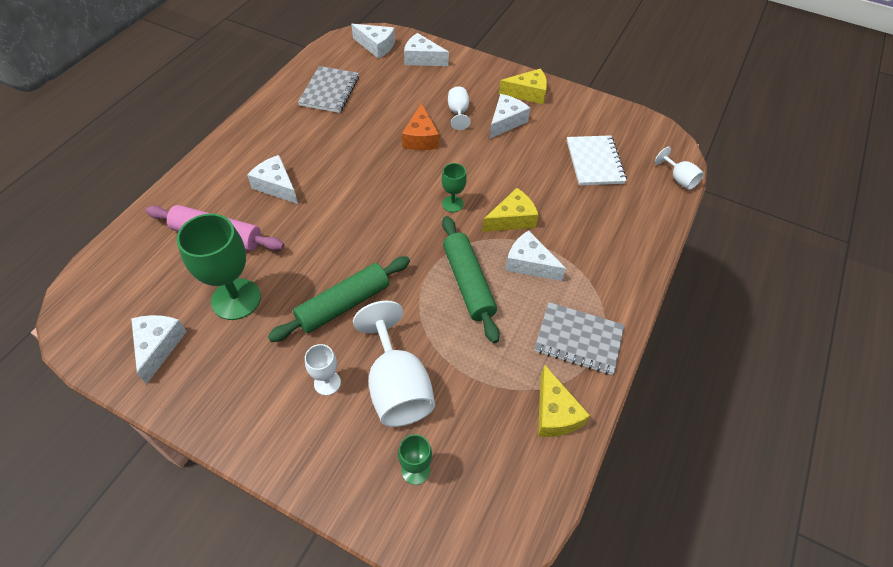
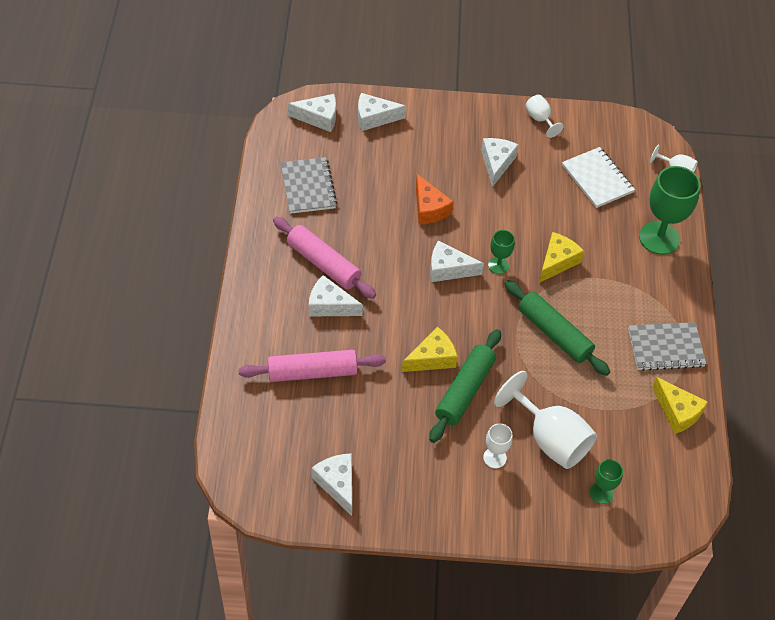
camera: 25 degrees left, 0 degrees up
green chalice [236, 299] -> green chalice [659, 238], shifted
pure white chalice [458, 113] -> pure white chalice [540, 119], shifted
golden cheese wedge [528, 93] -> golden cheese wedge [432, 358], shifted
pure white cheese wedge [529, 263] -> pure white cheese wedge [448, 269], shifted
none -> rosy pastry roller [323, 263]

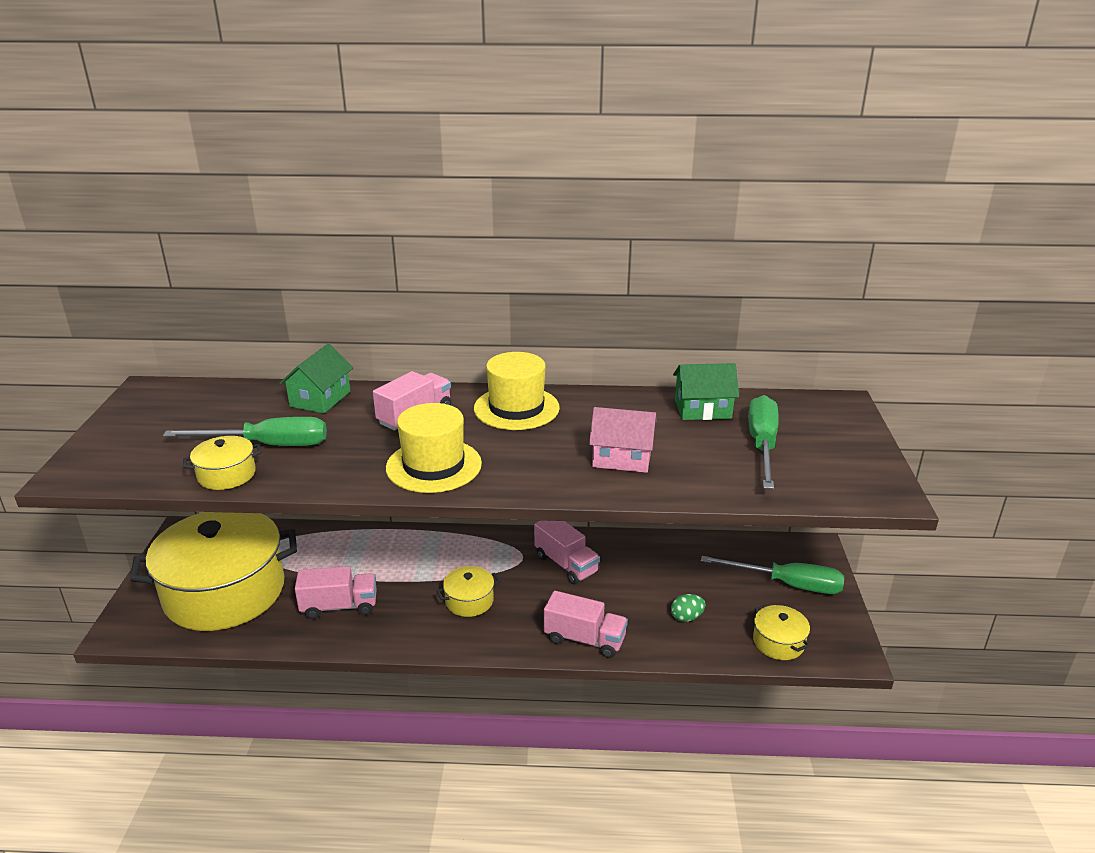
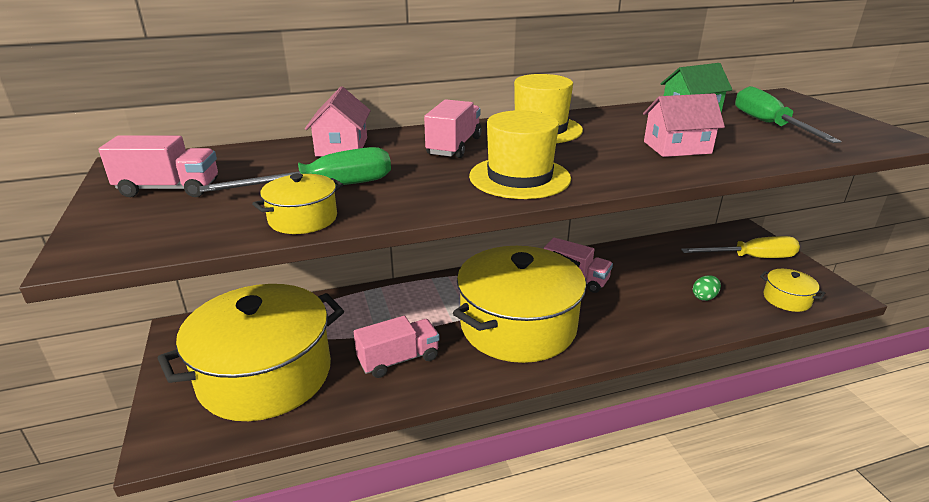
camera: 20 degrees left, 0 degrees up
green cottage [320, 399] -> rosy cottage [342, 147]
golden stockpot [469, 601] -> golden stockpot [518, 326], x2.47
rosy truck [584, 639] -> rosy truck [169, 189], shifted
green screwdriver [787, 584] -> golden screwdriver [751, 258]

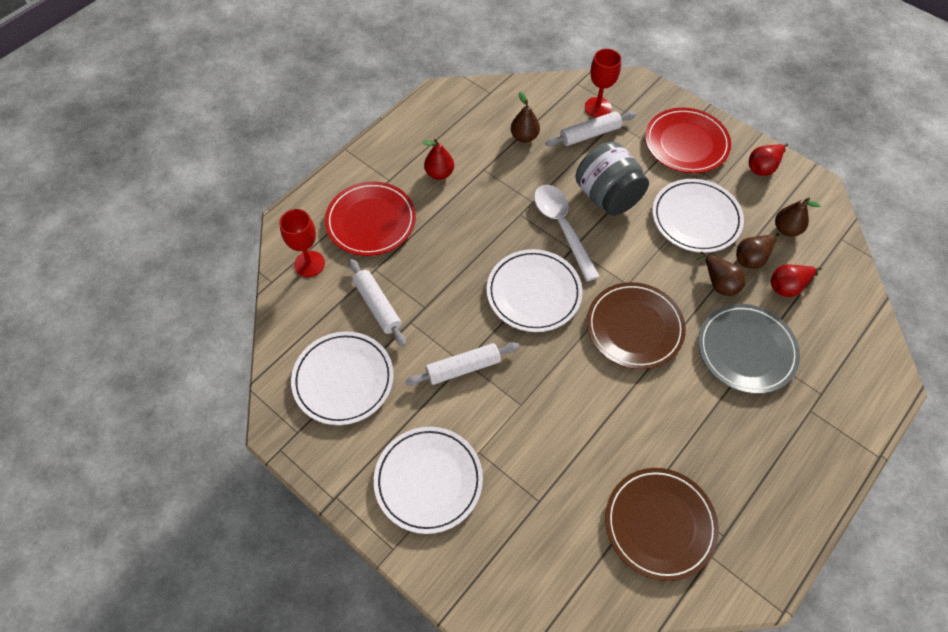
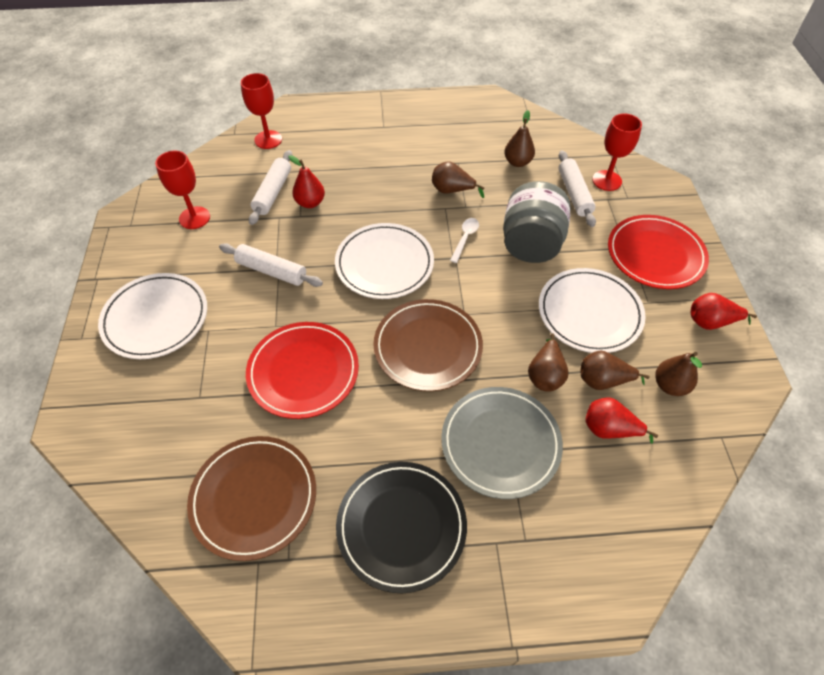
camera: 45 degrees right, 5 degrees down
pure white flat dish [343, 380] -> red chalice [194, 218]
red flat dish [371, 221] -> red flat dish [303, 372], shifted
red toy pear [439, 173] -> red toy pear [310, 203], shifted
pure white teaspoon [562, 227] -> pure white teaspoon [465, 238], x0.49
pure white pastry roller [589, 134] -> pure white pastry roller [574, 194], 60 degrees clockwise
none -> ebony flat dish [401, 526]
none -> dark brown toy pear [452, 190]

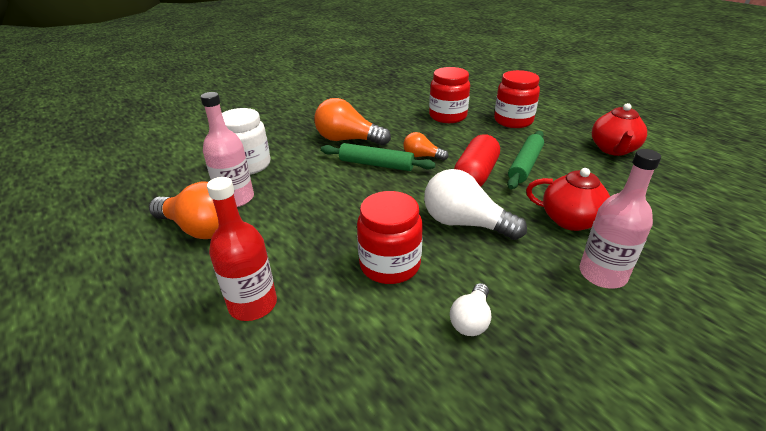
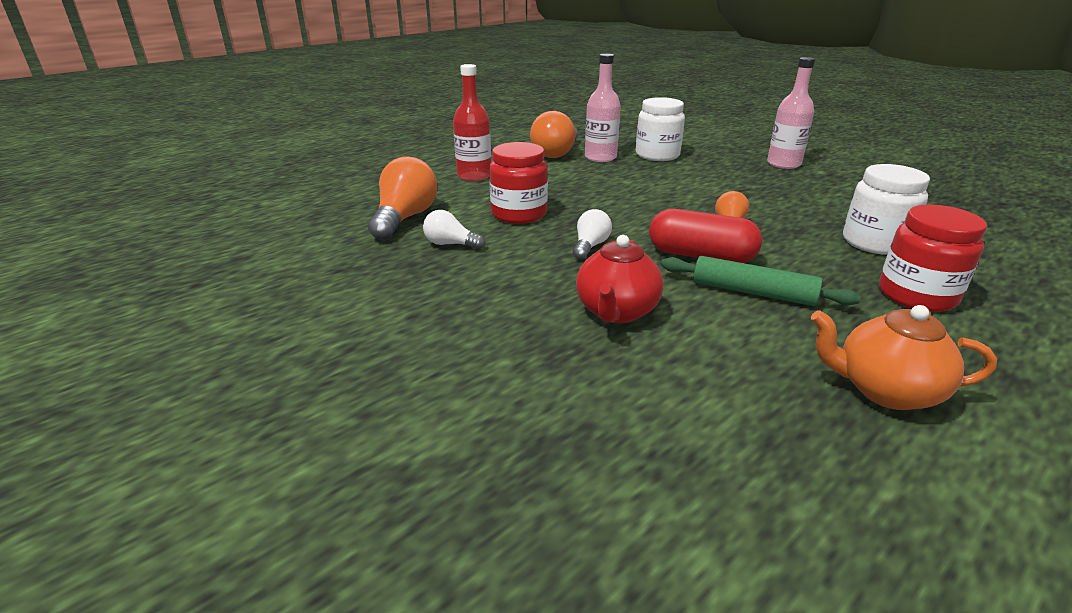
camera: 85 degrees right, 5 degrees down
orange-coloured light bulb [348, 140] -> orange-coloured light bulb [405, 218], shifted
green pastry roller [376, 164] -> none
pure white light bulb [465, 223] -> pure white light bulb [590, 246], x0.56
red jar [447, 116] -> pure white jar [874, 243]
rosy flask [602, 274] -> rosy flask [783, 164], shifted
red china teapot [613, 149] -> orange-coloured china teapot [884, 390]

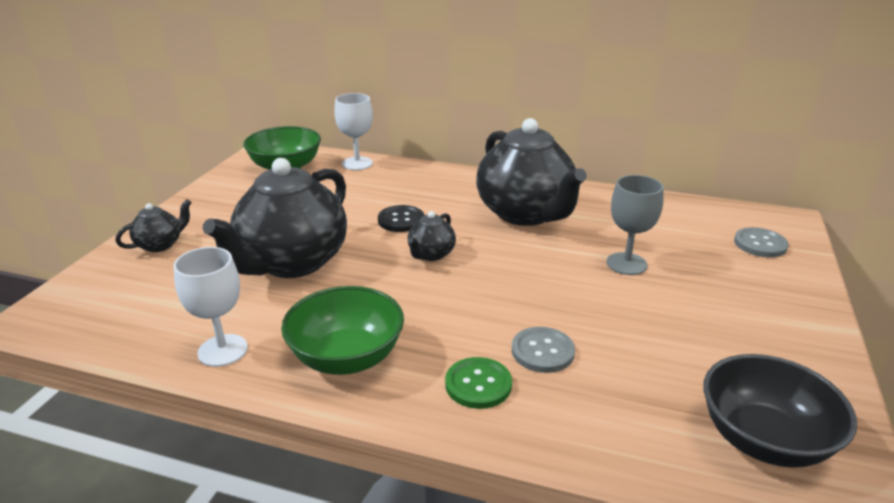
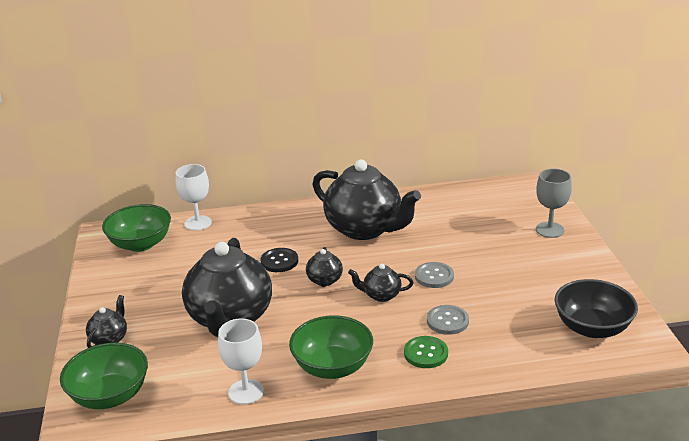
camera: 25 degrees left, 0 degrees up
grey chalice [626, 264] -> grey chalice [549, 230], shifted
grey button [760, 244] -> grey button [434, 276], shifted
none -> green bowl [110, 396]
none -> ebony china teapot [381, 295]

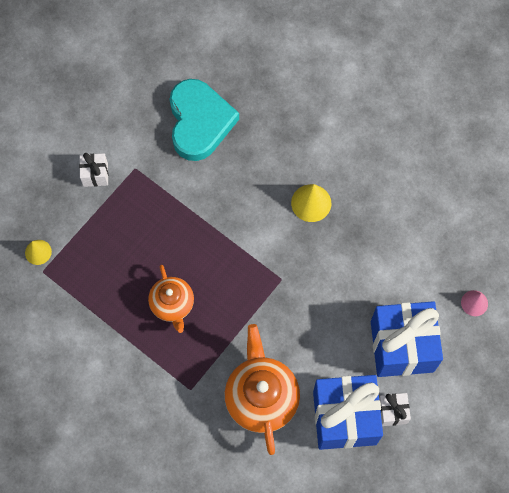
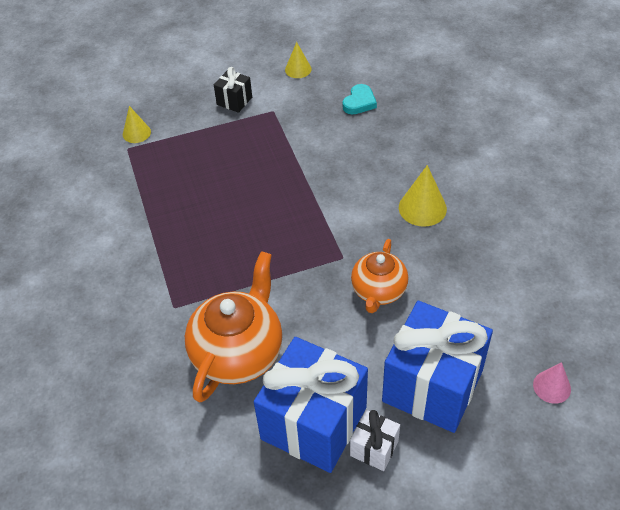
camera: 35 degrees right, 20 degrees down
pure white present [95, 175] -> ebony present [234, 101]
orange-coloured china teapot [172, 304] -> orange-coloured china teapot [378, 291], shifted
turquoise heart [199, 122] -> turquoise heart [359, 102], x0.44
none -> golden cone shape [298, 69]

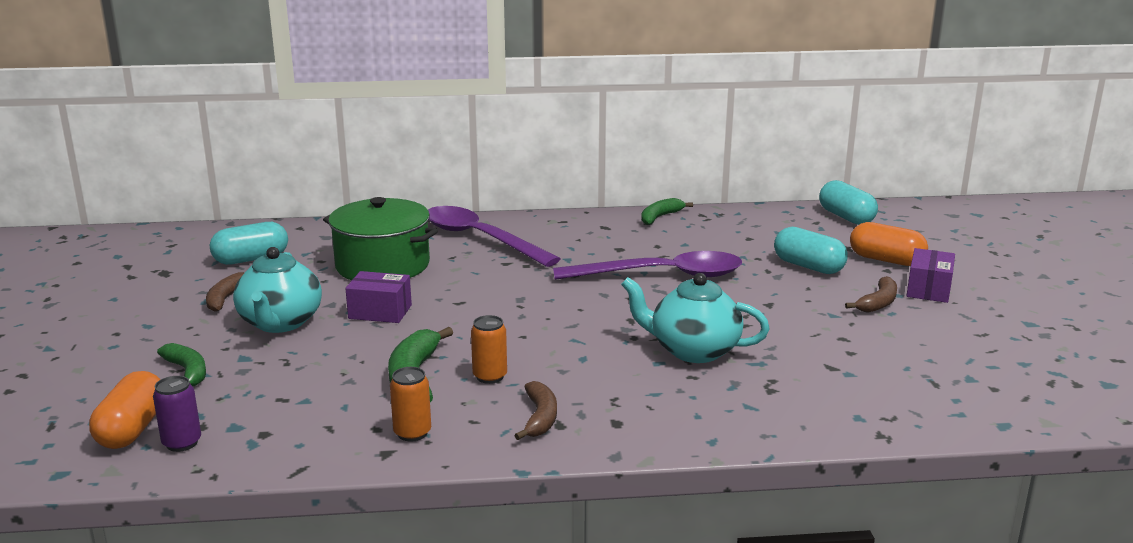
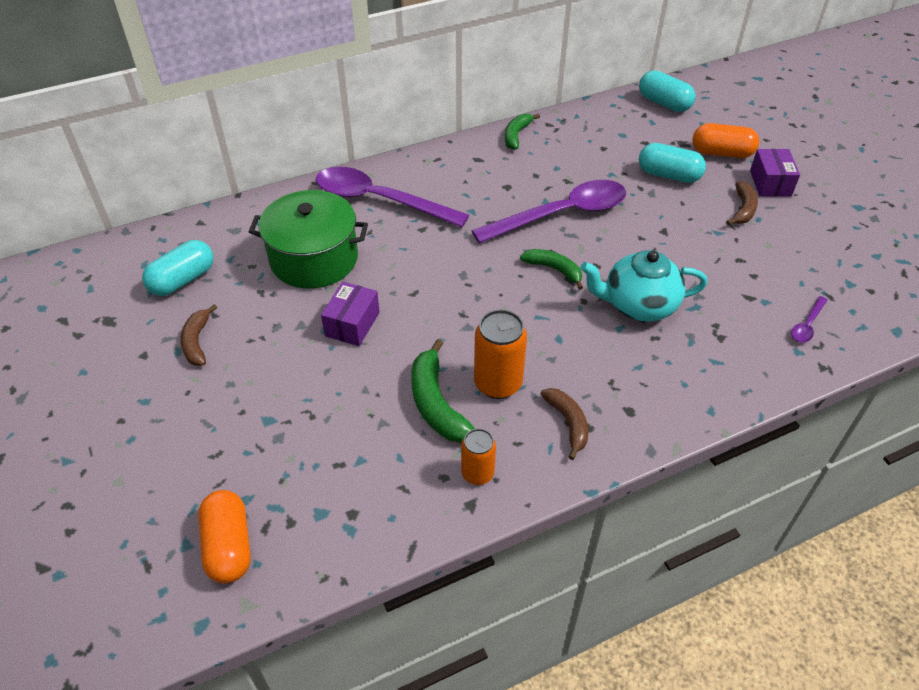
camera: 20 degrees left, 25 degrees up
royal purple soda can [182, 443] -> none
green banana [187, 372] -> green banana [554, 269], shifted
turquoise china teapot [280, 323] -> none
royal purple box [380, 312] -> royal purple box [352, 324], 60 degrees counterclockwise
orange-coloured soda can [490, 376] -> orange-coloured soda can [498, 383], x1.60
none -> royal purple teaspoon [807, 325]

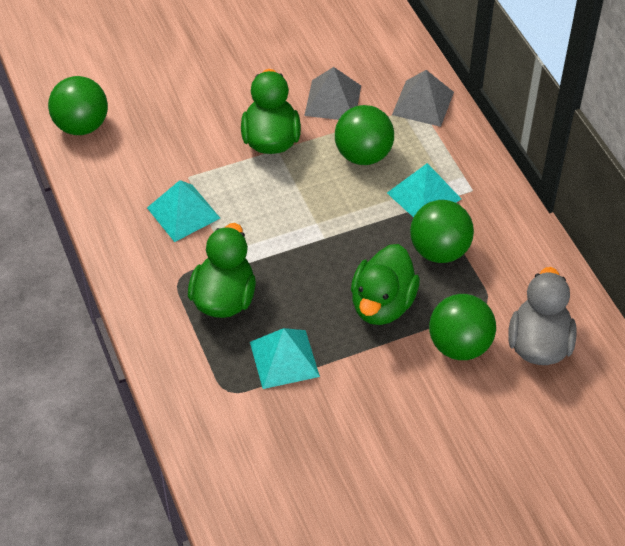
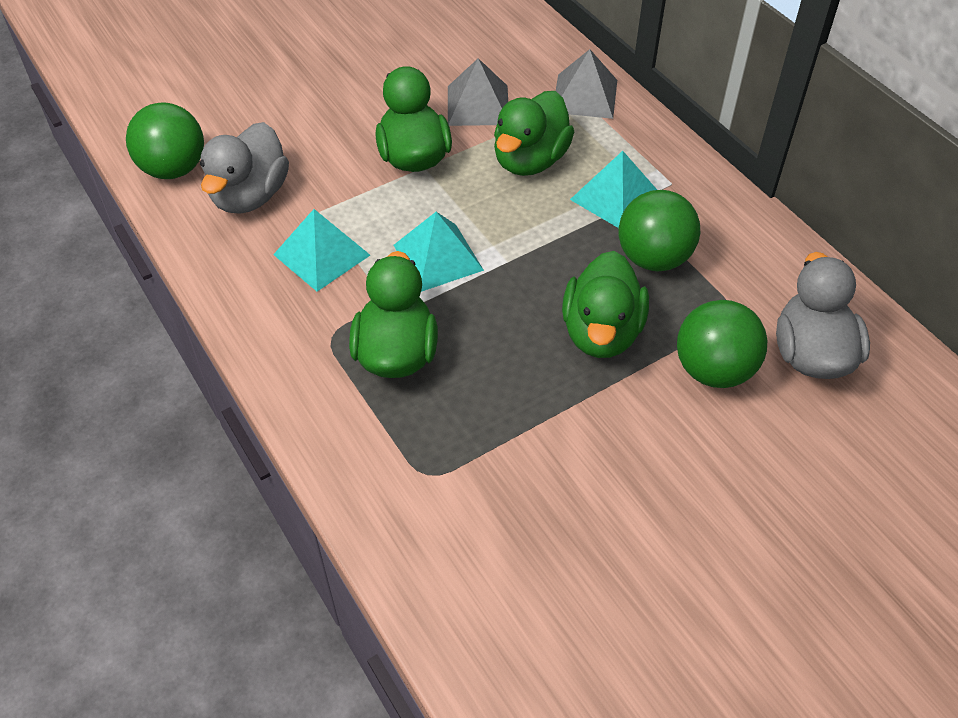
camera: 10 degrees left, 0 degrees up
turquoise solid pyramid [284, 359] -> turquoise solid pyramid [438, 257], shifted
green sphere [363, 155] -> green duck [530, 160]
none -> grey duck [250, 196]

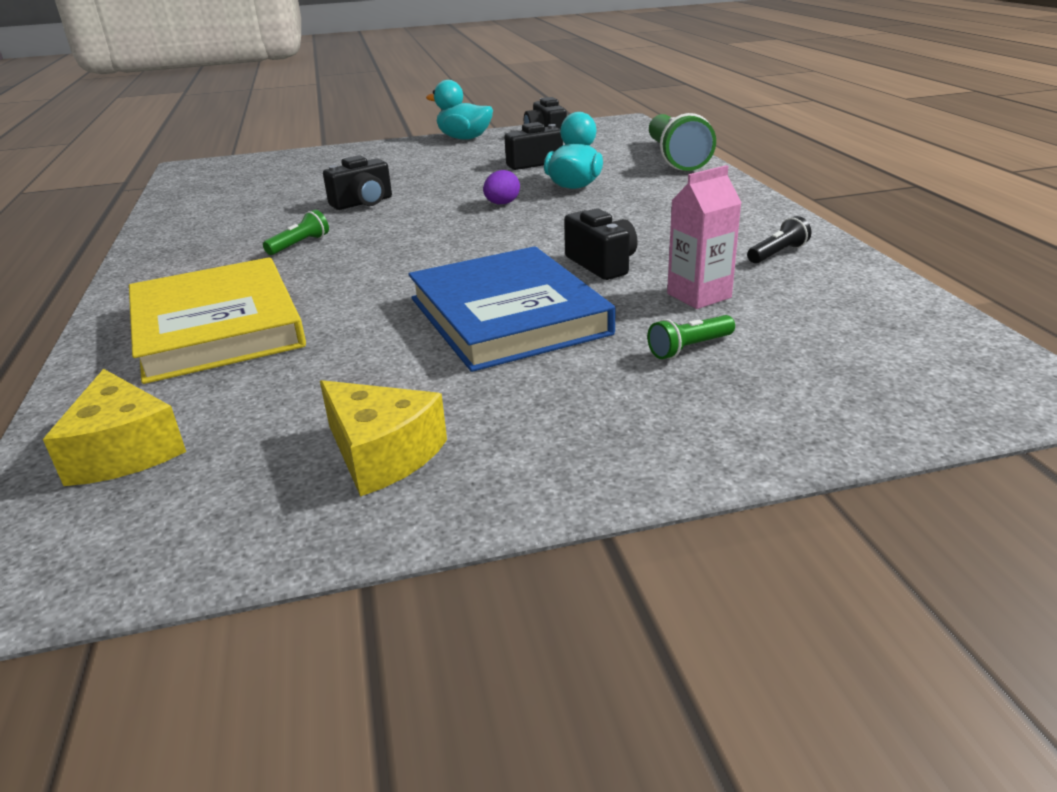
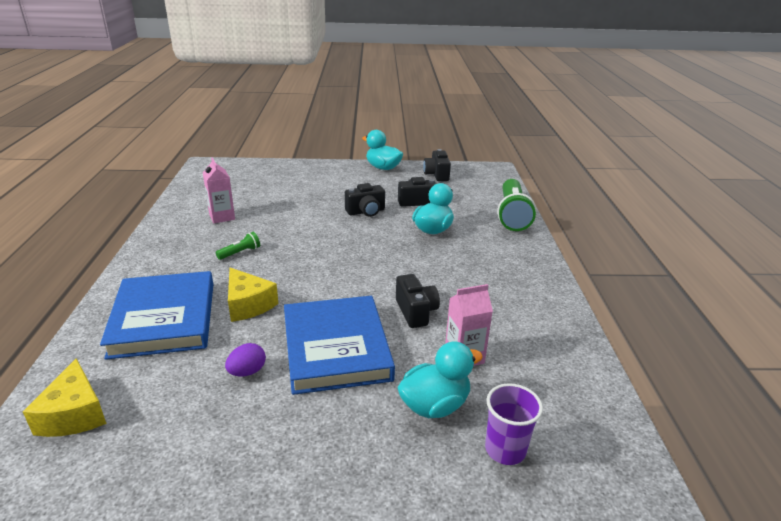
camera: 10 degrees right, 0 degrees up
golden hardback [217, 327] -> blue hardback [164, 319]
golden cheese wedge [382, 454] -> golden cheese wedge [248, 305], shifted
ebony camera [363, 203] -> ebony camera [366, 212], shifted
royal purple egg shape [502, 204] -> royal purple egg shape [247, 372], shifted
green pocket torch [689, 348] -> turquoise duck [434, 405]
ebony pocket torch [777, 253] -> none
none -> rosy carton [222, 217]
none -> royal purple tumbler [505, 450]

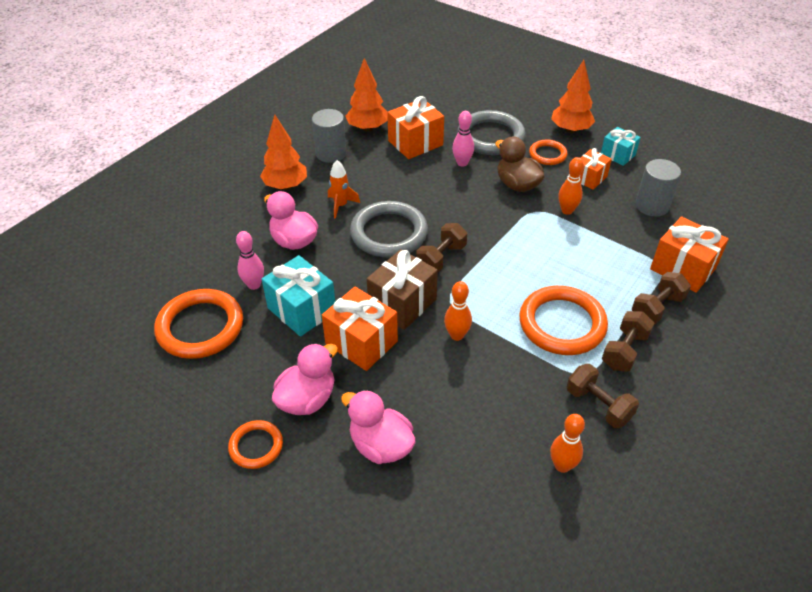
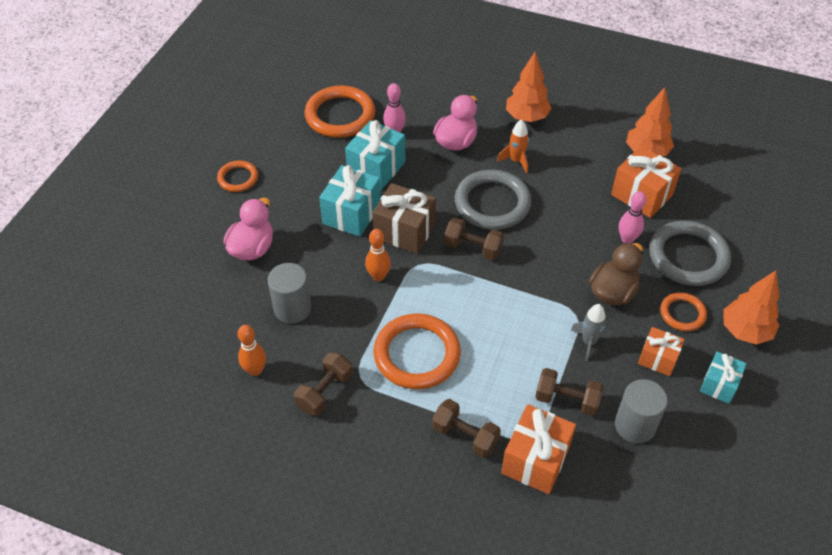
camera: 75 degrees right, 5 degrees up
rosy duck [307, 399] -> none
grey cylinder [331, 153] -> grey cylinder [292, 308], shifted
orange-coloured present [361, 342] -> turquoise present [351, 214]
orange-coloured tenpin [567, 210] -> grey rocket [589, 342]
dark brown hand weight [624, 351] -> dark brown hand weight [567, 400], shifted

